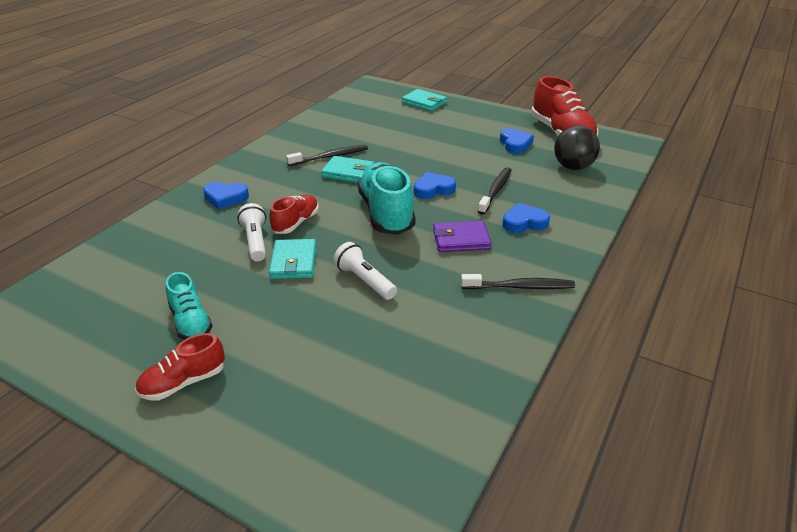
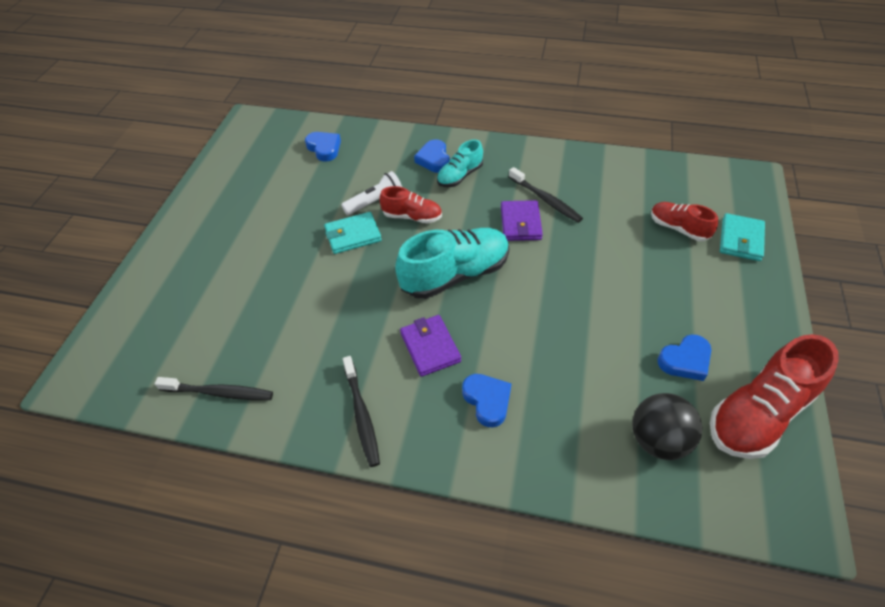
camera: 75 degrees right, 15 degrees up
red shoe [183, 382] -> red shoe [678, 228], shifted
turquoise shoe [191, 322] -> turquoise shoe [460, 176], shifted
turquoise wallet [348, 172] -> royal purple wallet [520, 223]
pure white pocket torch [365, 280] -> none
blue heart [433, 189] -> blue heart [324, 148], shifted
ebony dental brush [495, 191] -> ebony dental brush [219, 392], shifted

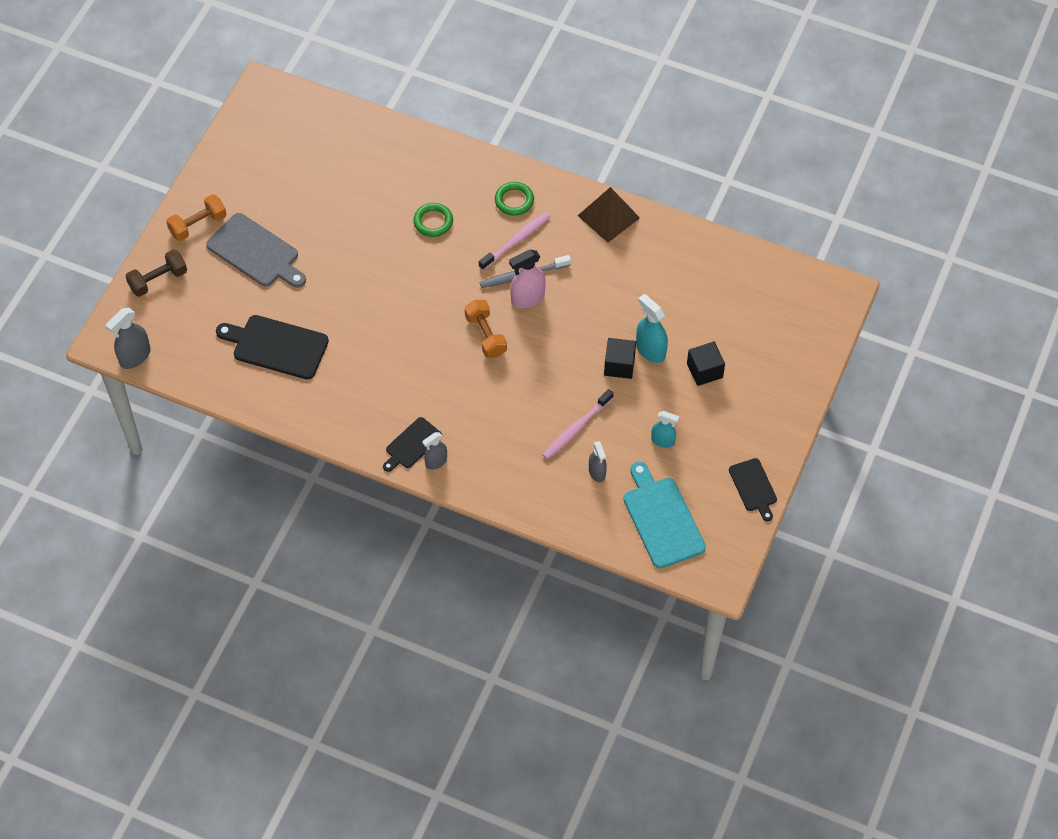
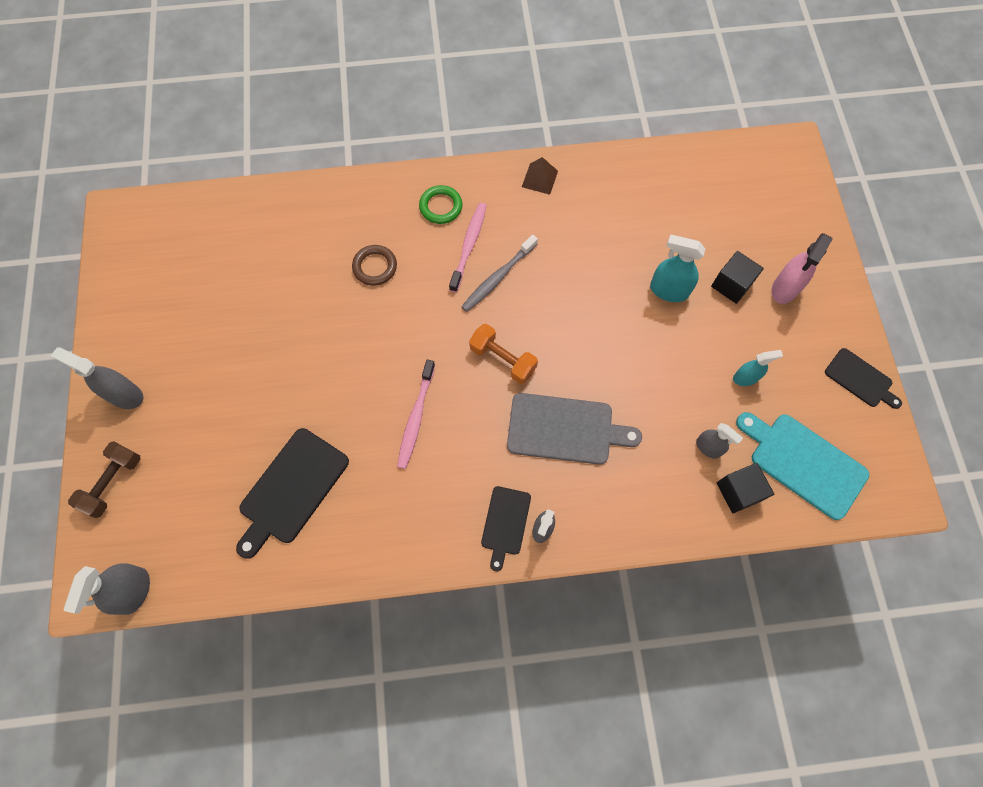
camera: 30 degrees left, 10 degrees up
orange-coloured hand weight [198, 225] -> grey spray cleaner [125, 395]
grey bread board [256, 252] -> grey bread board [565, 429], shifted
ebony bread board [276, 346] -> ebony bread board [291, 489], 45 degrees counterclockwise
green torus [433, 222] -> dark brown torus [375, 267]
rosy spray cleaner [527, 298] -> rosy spray cleaner [785, 288], shifted
rosy dental brush [576, 428] -> rosy dental brush [416, 417], shifted
dark brown solid pyramid [608, 216] -> dark brown solid pyramid [540, 178], x0.62
ebony solid cube [619, 365] -> ebony solid cube [738, 491], shifted

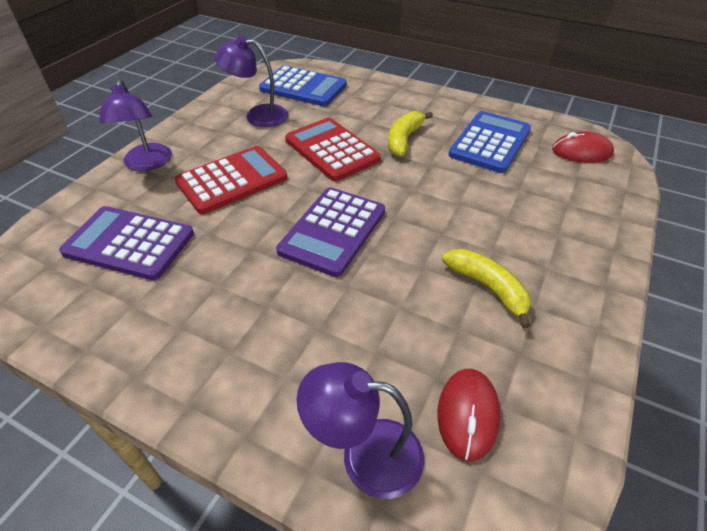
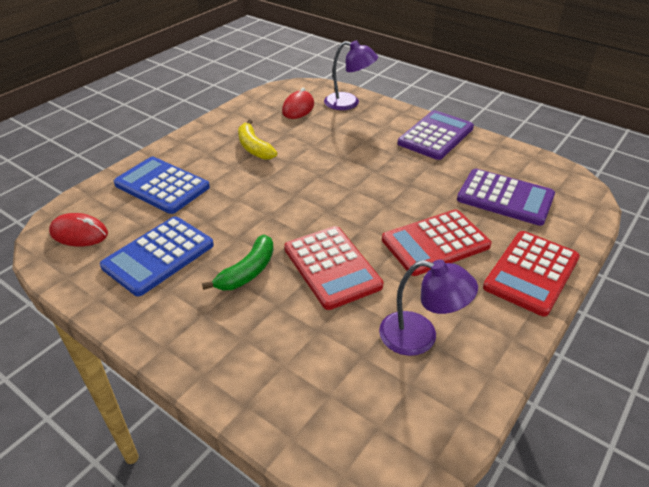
camera: 170 degrees left, 5 degrees down
royal purple lamp [147, 164] -> red calculator [531, 273]
blue calculator [303, 87] -> blue calculator [162, 186], shifted
royal purple calculator [333, 231] -> royal purple calculator [435, 136], shifted
golden banana [404, 139] -> green banana [247, 272]

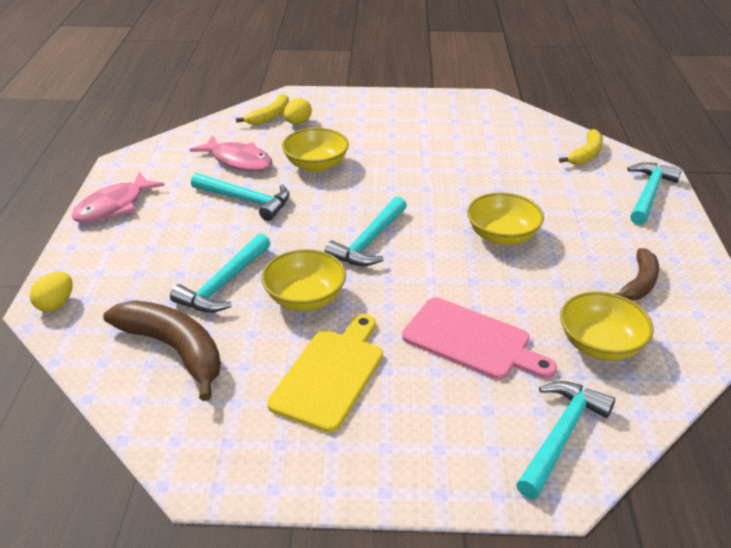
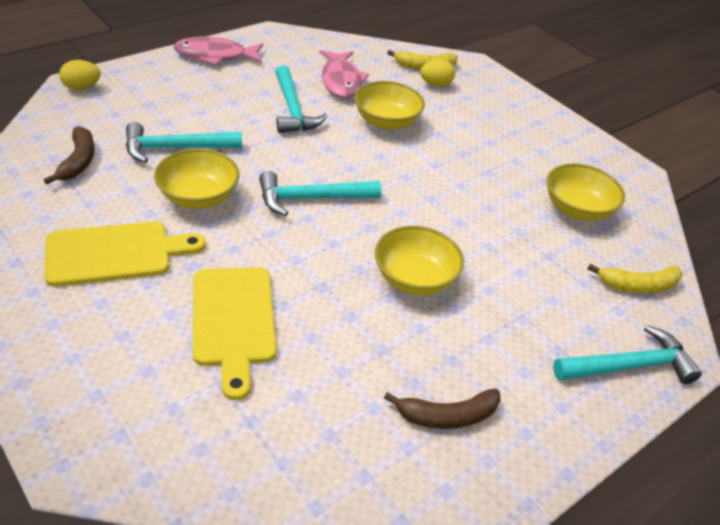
camera: 45 degrees right, 5 degrees up
dark brown banana [174, 350] -> dark brown banana [78, 161], x0.61
rosy bread board [472, 340] -> golden bread board [234, 321]
turquoise hammer [560, 436] -> none
golden bowl [600, 344] -> golden bowl [577, 209], shifted

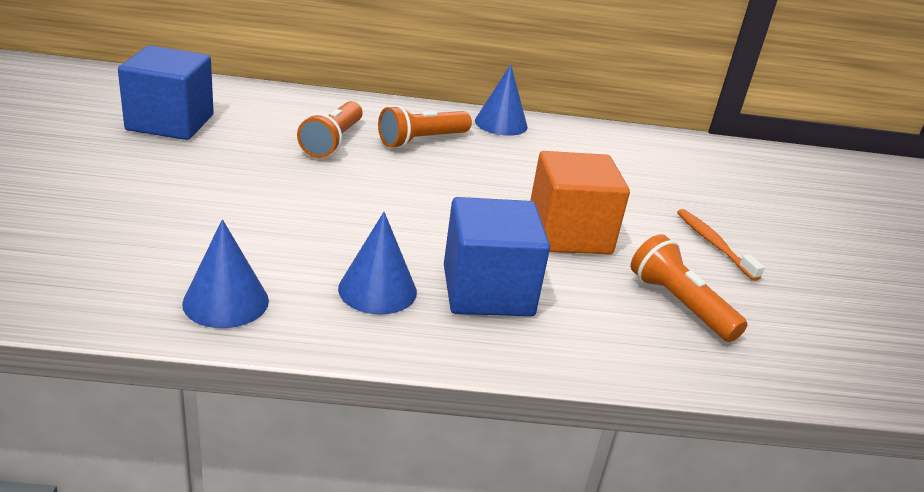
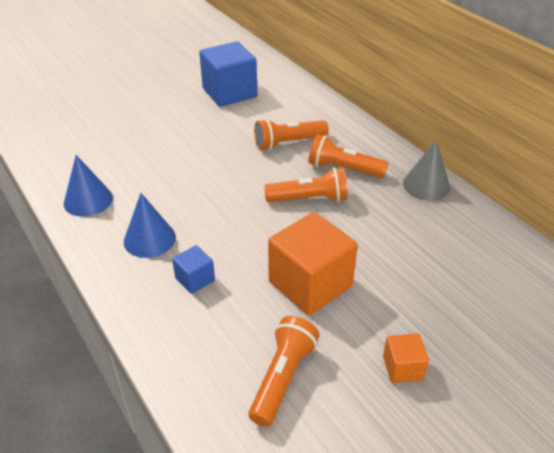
camera: 60 degrees right, 10 degrees up
blue solid cube [487, 291] -> blue solid cube [195, 279], x0.48
blue cone shape [501, 123] -> grey cone shape [426, 185]
orange-coloured dental brush [713, 244] -> orange-coloured solid cube [402, 368]
none -> orange-coloured pocket torch [309, 199]

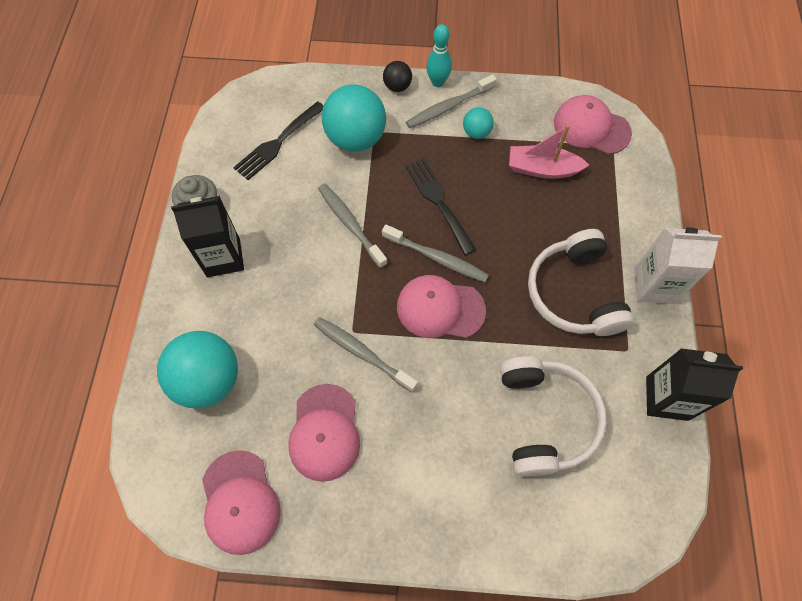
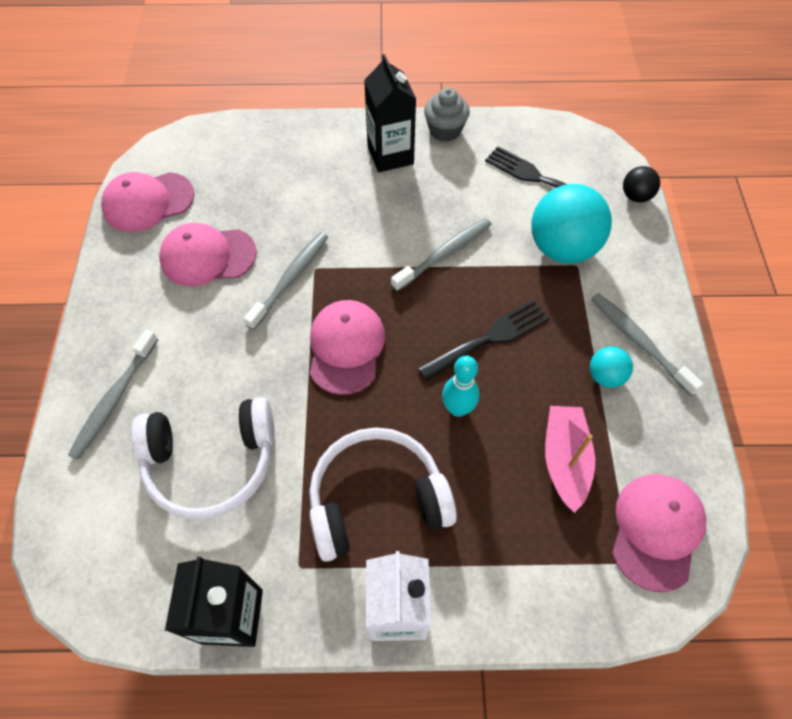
camera: 85 degrees right, 5 degrees down
turquoise sphere [208, 380] -> none
grey dental brush [437, 258] -> grey dental brush [114, 399], shifted
ebony sphere [397, 86] -> ebony sphere [635, 196], shifted
turquoise tenpin [437, 82] -> turquoise tenpin [458, 408], shifted

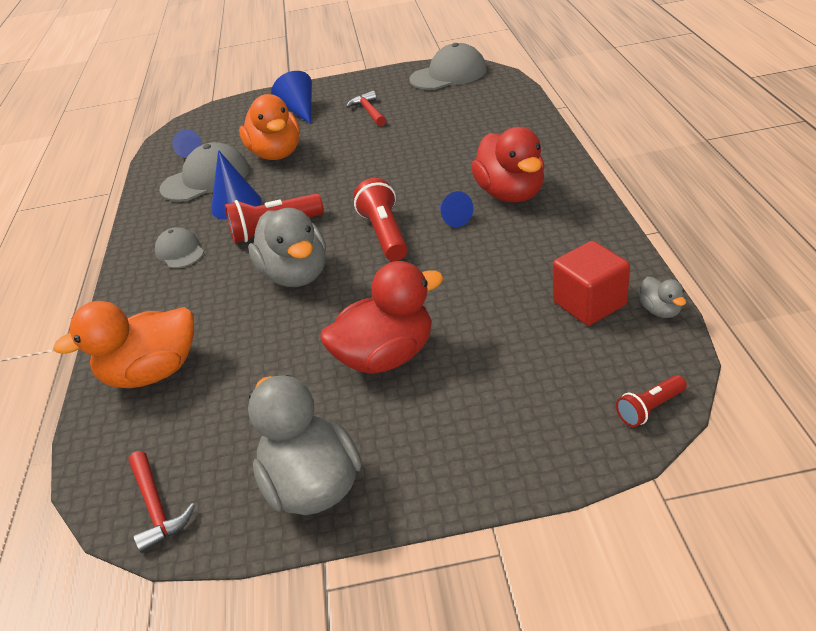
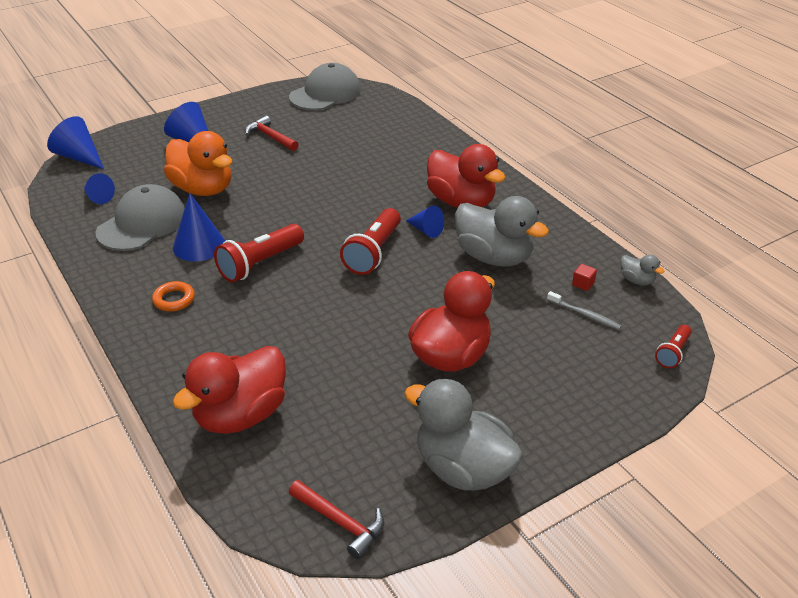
camera: 30 degrees left, 0 degrees up
orange-coloured duck [152, 373] -> red duck [241, 415]
grey peaked cap [180, 251] -> orange-coloured torus [174, 299]
grey duck [296, 275] -> grey duck [494, 257], shifted
red pocket torch [385, 234] -> red pocket torch [373, 252], 120 degrees counterclockwise
red solid cube [589, 303] -> red solid cube [583, 284], x0.40
none -> blue cone shape [79, 157]
none -> grey dental brush [585, 315]

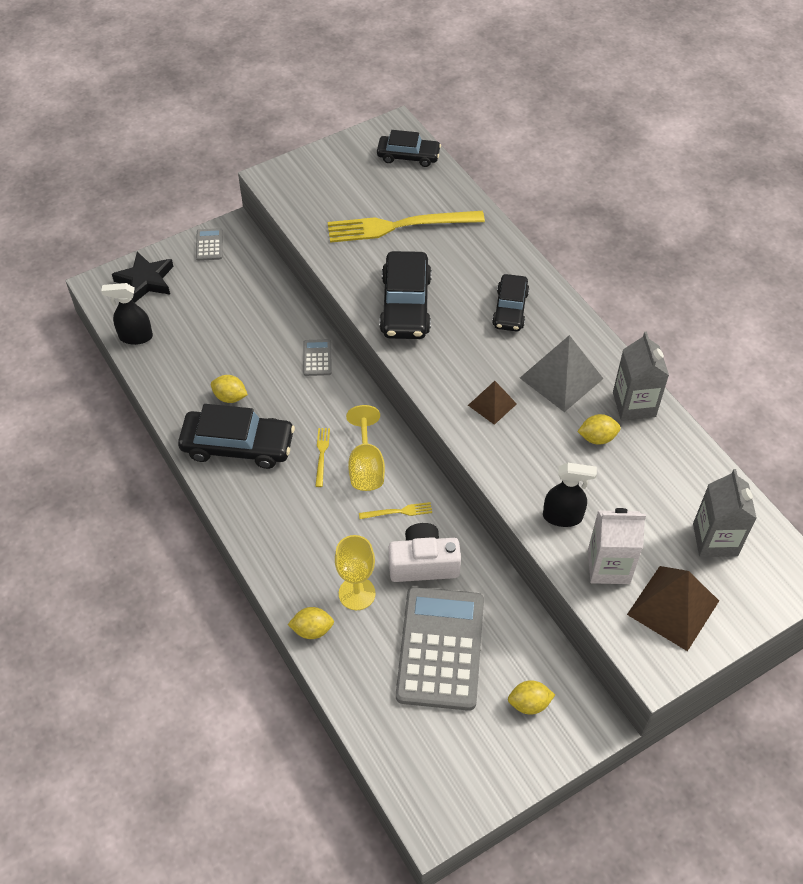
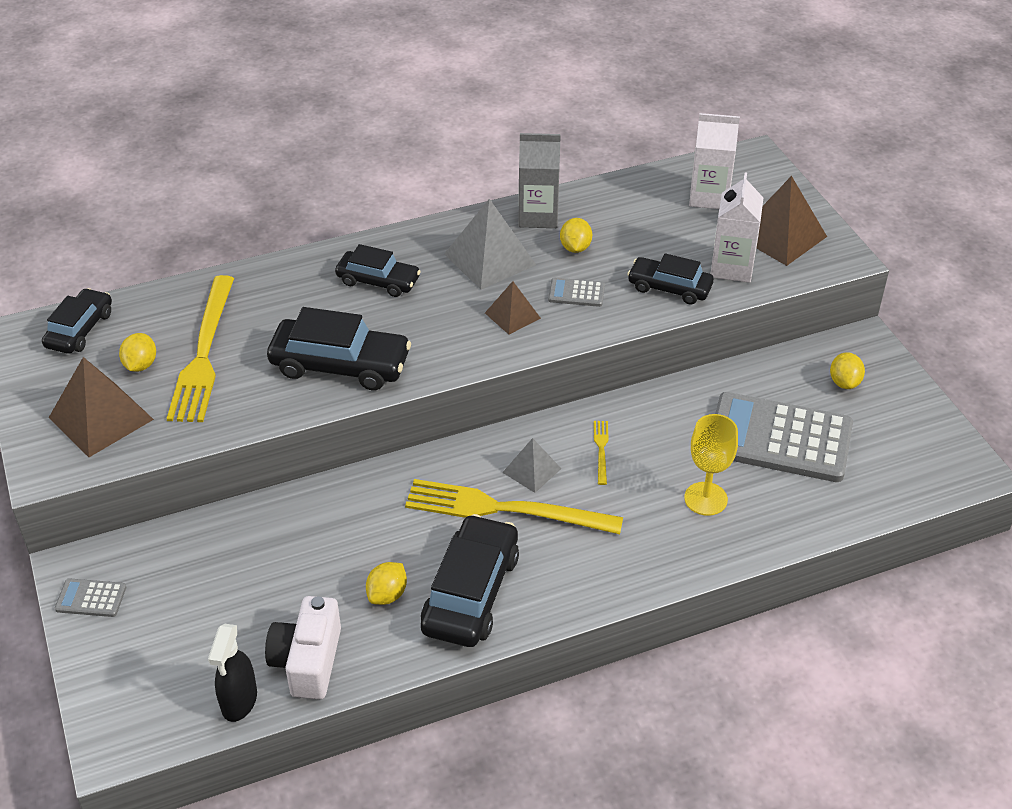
camera: 80 degrees left, 10 degrees down
ebony star shape [145, 281] -> none
golden toy lemon [312, 630] -> golden toy lemon [140, 365], shifted
grey calculator [317, 358] -> grey calculator [576, 293], shifted
golden dinner fork [322, 454] -> golden dinner fork [505, 509], x2.41
golden chalice [366, 466] -> grey solid pyramid [531, 470]
pure white camera [423, 563] -> pure white camera [308, 661], shifted
ebony spray cleaner [563, 517] -> ebony toy car [669, 287]
grey carton [715, 539] -> pure white carton [709, 197]
none -> dark brown solid pyramid [101, 418]

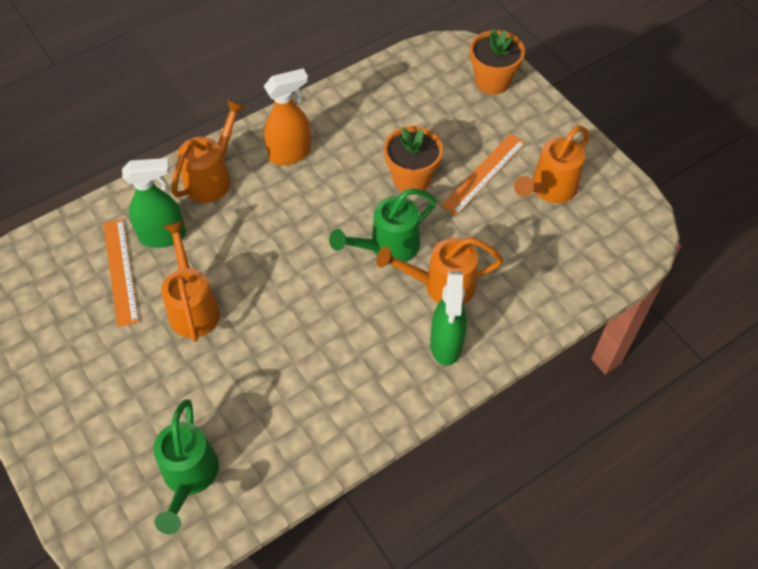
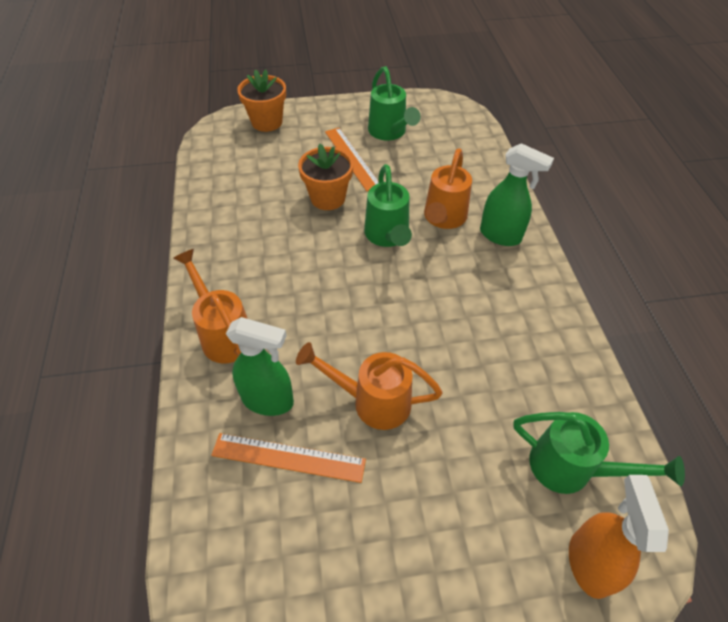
camera: 65 degrees left, 5 degrees down
green spray cleaner [163, 236] -> green spray cleaner [268, 400], 90 degrees clockwise
orange-coloured spray cleaner [290, 154] -> orange-coloured spray cleaner [589, 562], shifted
orange-coloured watering can [549, 189] -> green watering can [389, 132]

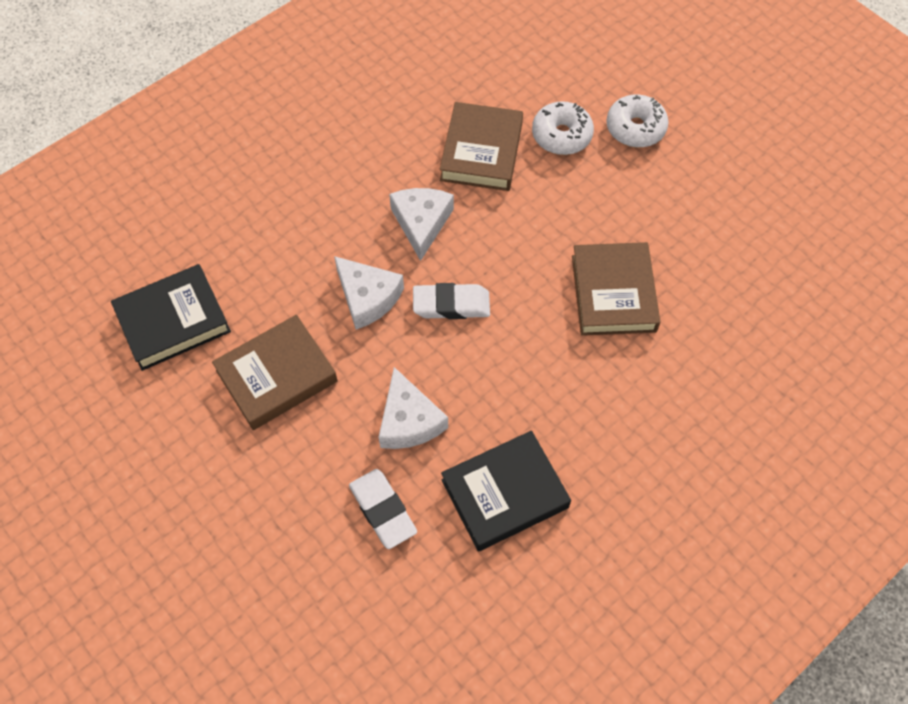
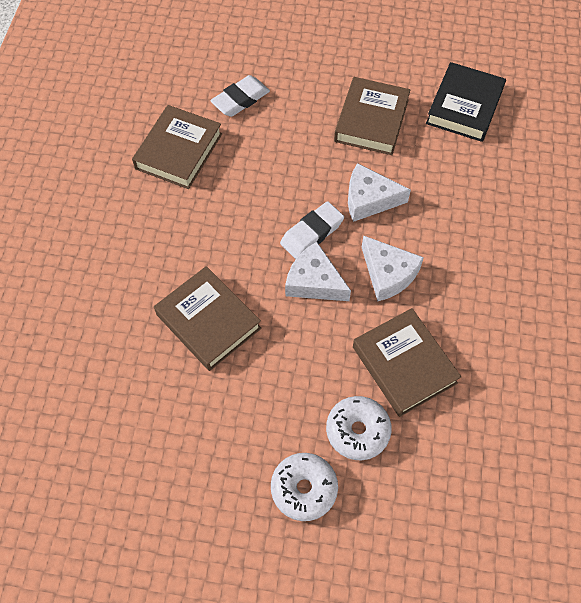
camera: 140 degrees right, 0 degrees up
pure white eraser [383, 510] -> pure white eraser [240, 99], 60 degrees counterclockwise
pure white cheese wedge [409, 421] -> pure white cheese wedge [314, 281], shifted
ebony hardback [505, 494] -> dark brown hardback [178, 151]

